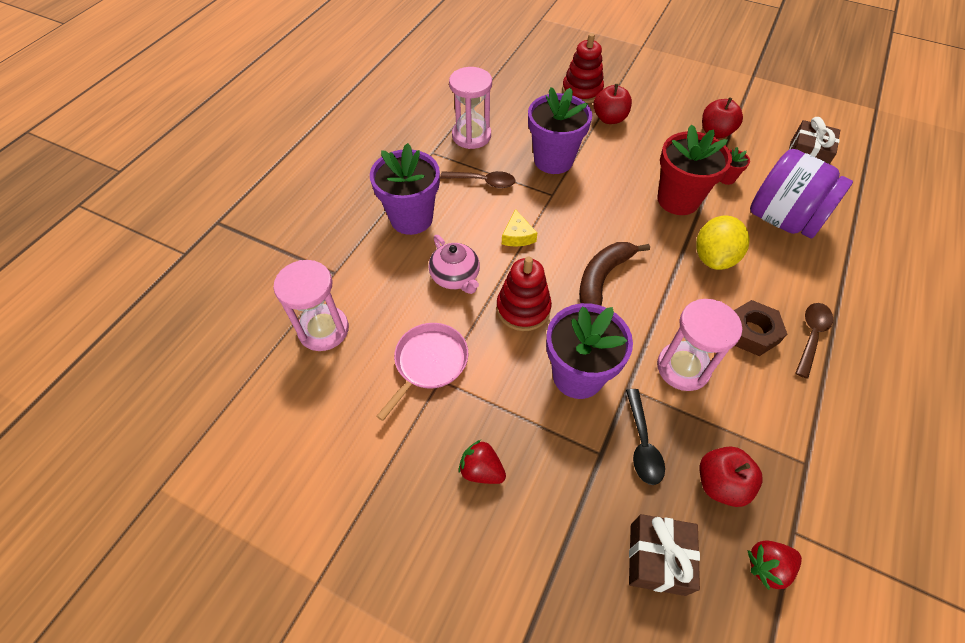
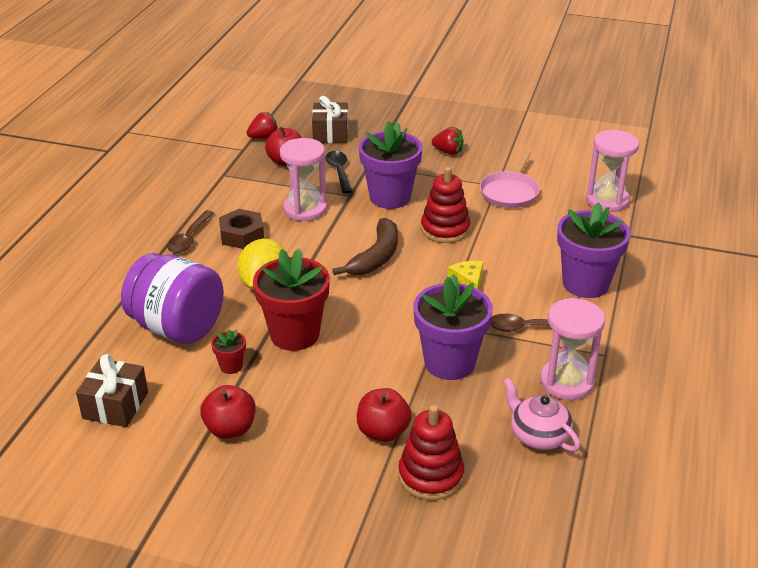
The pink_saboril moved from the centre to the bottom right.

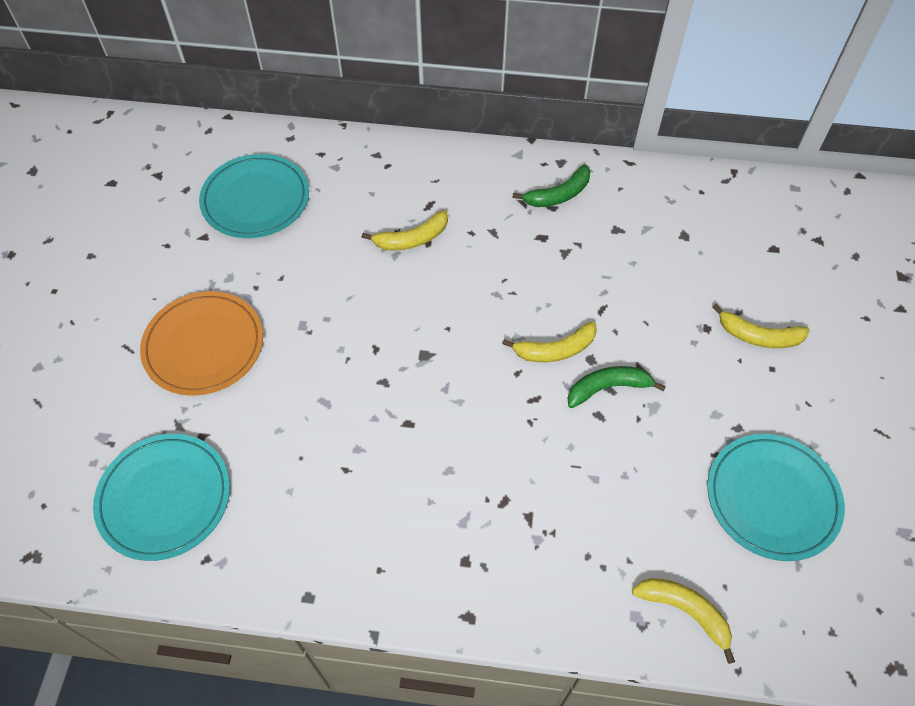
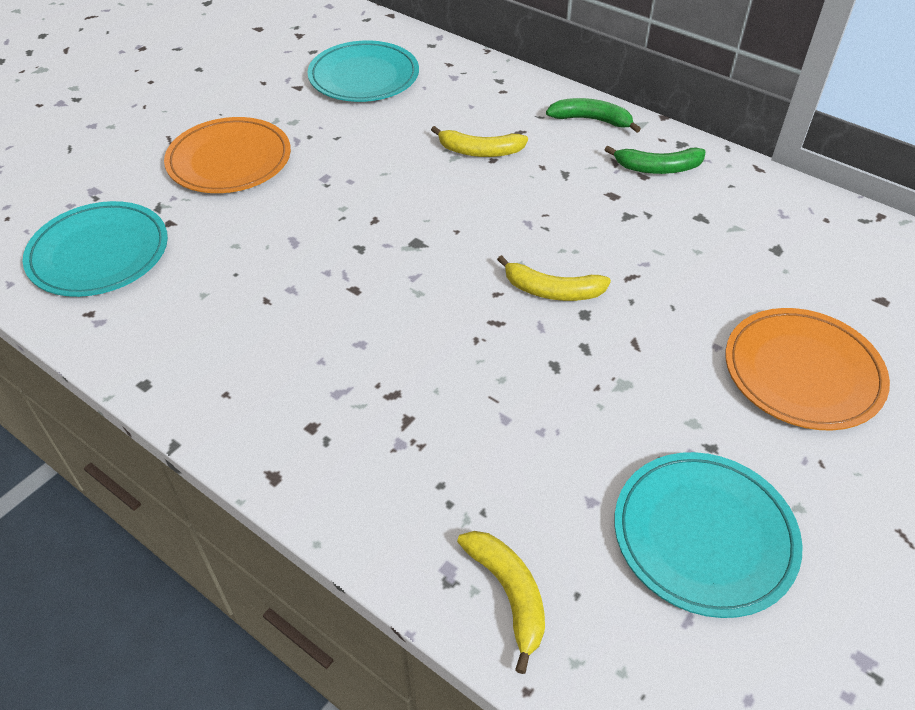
The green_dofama (no. 2 from left in the first image) moved from the middle right to the top centre.
The yellow_dofama (no. 4 from left) at the middle right was replaced by the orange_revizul (no. 2 from left) at the middle right.

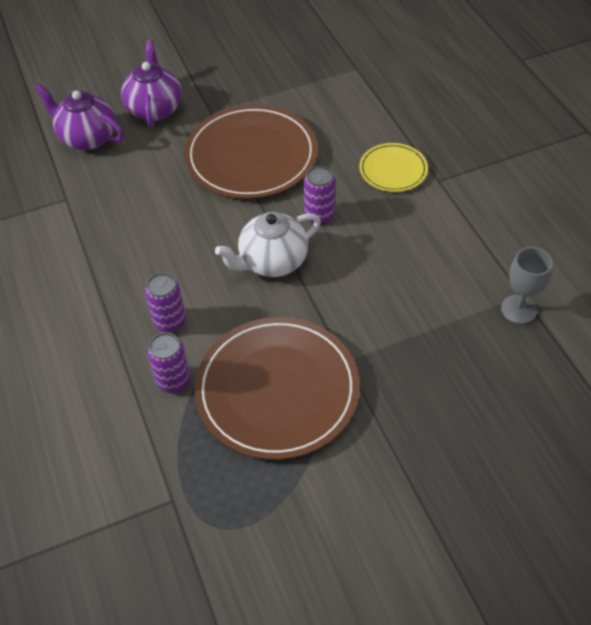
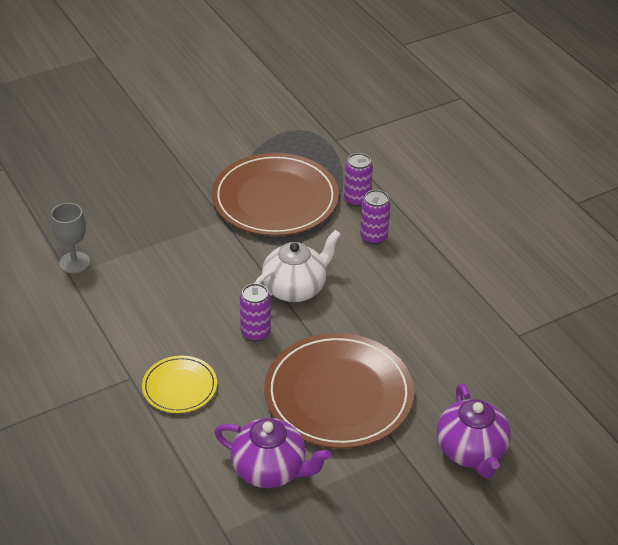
The purple_saboril (no. 1 from left) moved from the top left to the bottom centre.

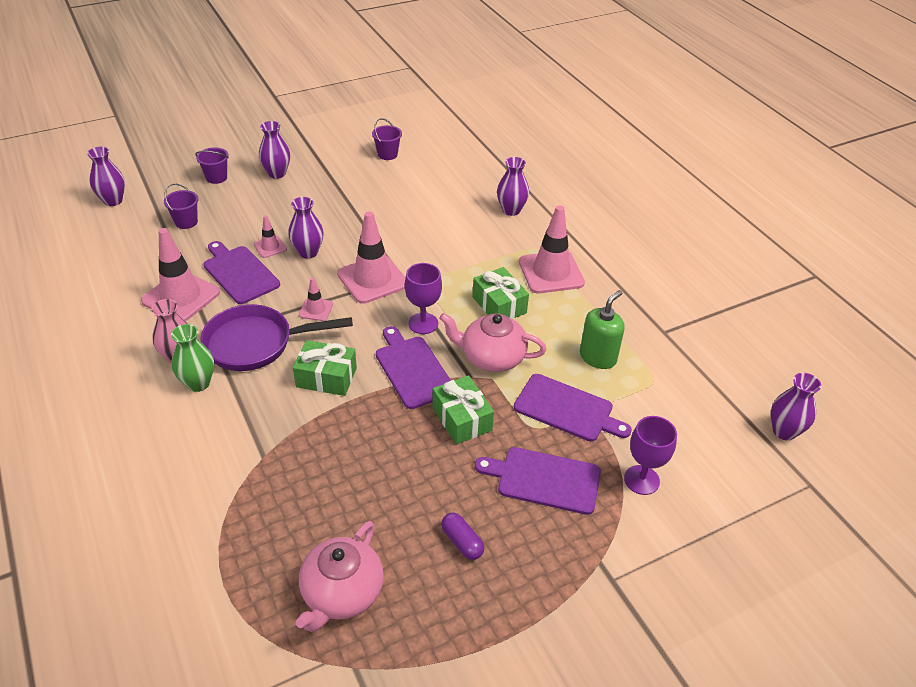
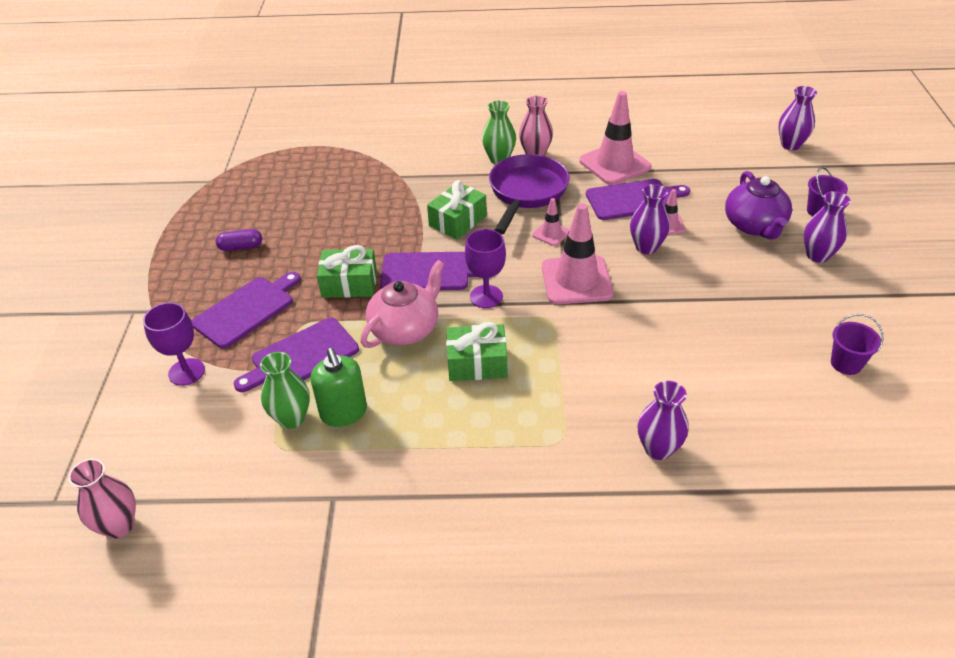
The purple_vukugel (no. 1 from left) at the top left disappeared.
The pink_saboril (no. 1 from left) at the bottom centre disappeared.
The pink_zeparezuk (no. 5 from left) at the centre disappeared.
The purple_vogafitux (no. 5 from left) at the middle right became the pink_vogafitux (no. 1 from left) at the bottom left.
The green_vogafitux (no. 1 from left) at the middle left appeared.
The purple_saboril at the top right appeared.

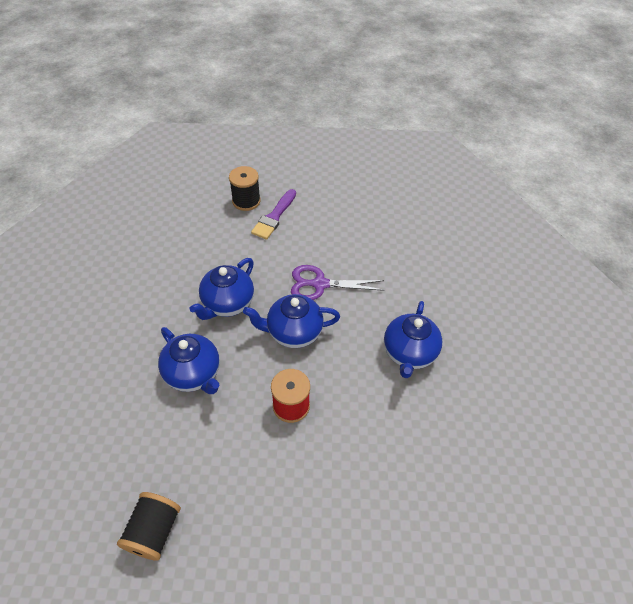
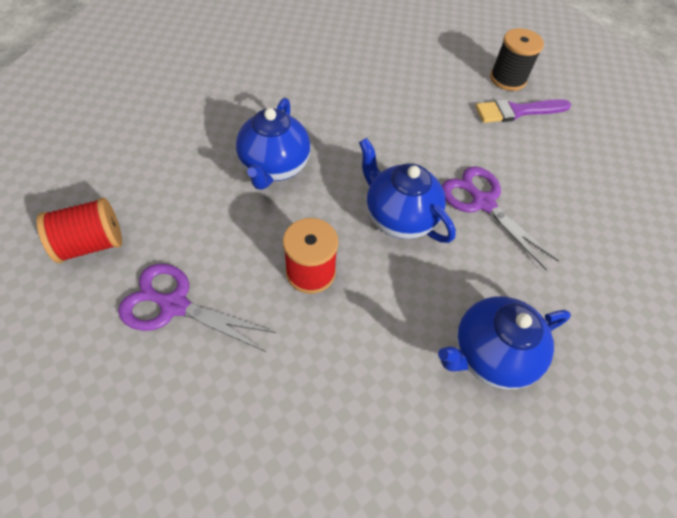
The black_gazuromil (no. 1 from left) at the bottom left became the red_gazuromil (no. 1 from left) at the middle left.
The blue_saboril (no. 2 from left) at the centre disappeared.
The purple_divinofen (no. 1 from left) at the middle left appeared.

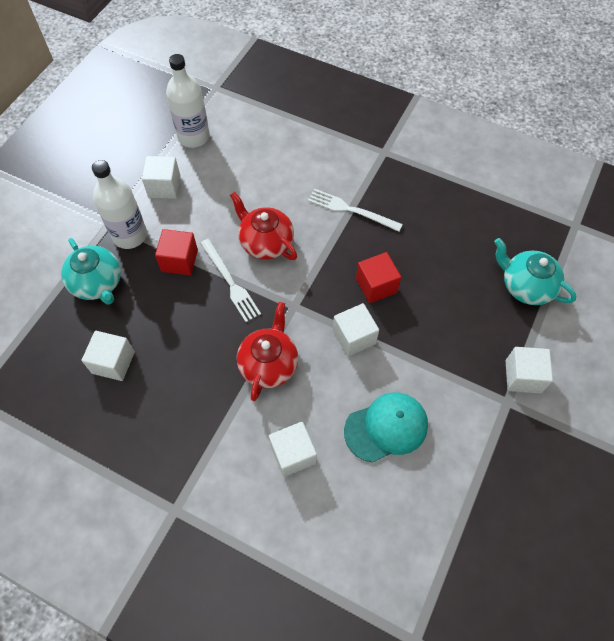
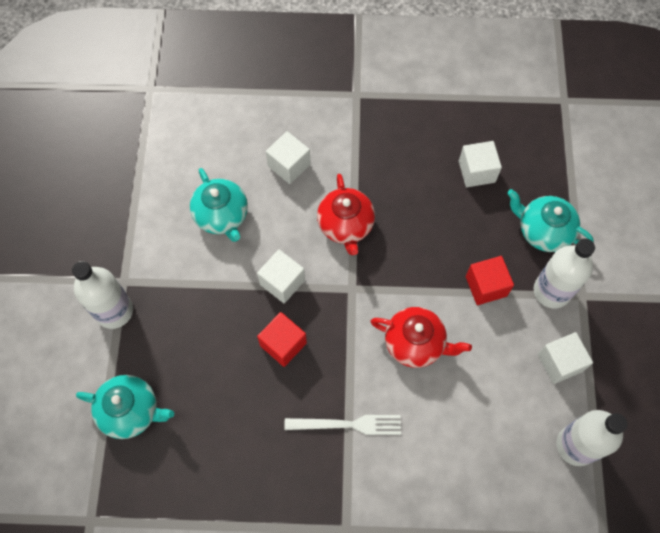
The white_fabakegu (no. 1 from left) at the centre disappeared.
The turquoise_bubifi at the bottom centre was replaced by the turquoise_saboril (no. 2 from left) at the middle left.
The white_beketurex (no. 5 from left) at the middle right was replaced by the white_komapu (no. 1 from left) at the middle left.

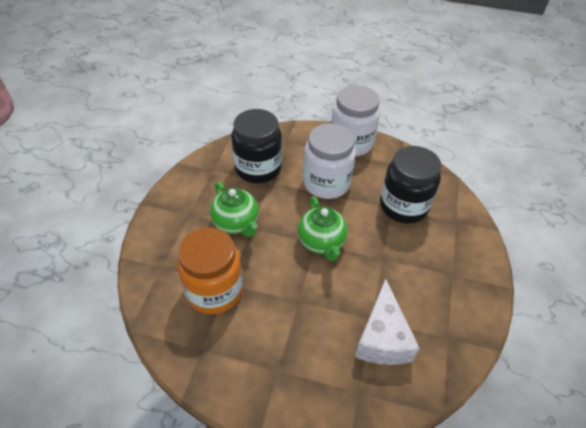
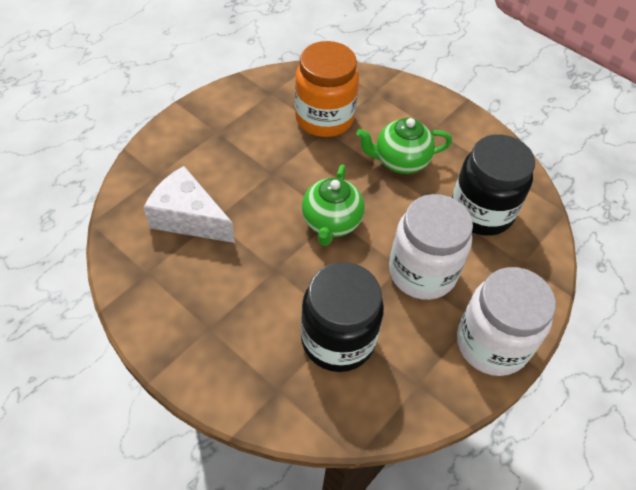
The green_saboril (no. 2 from left in the first image) at the centre turned 90 degrees counterclockwise.

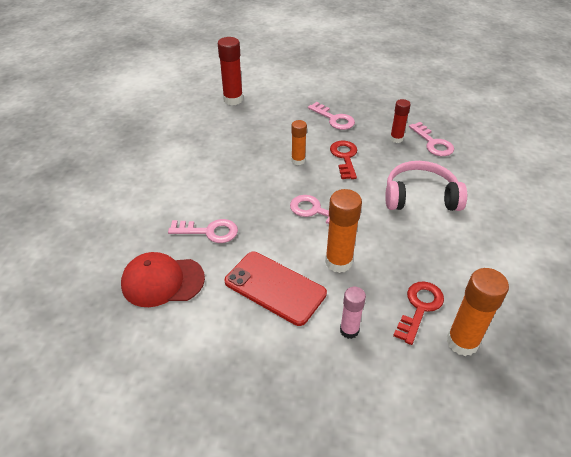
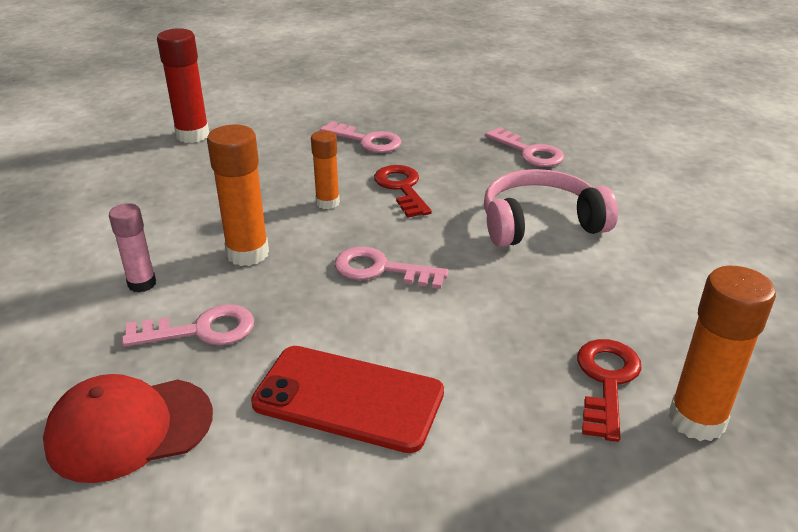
The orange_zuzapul (no. 2 from left in the first image) moved from the centre to the middle left.
The pink_zuzapul moved from the bottom centre to the middle left.
The red_zuzapul (no. 2 from left) at the top right disappeared.

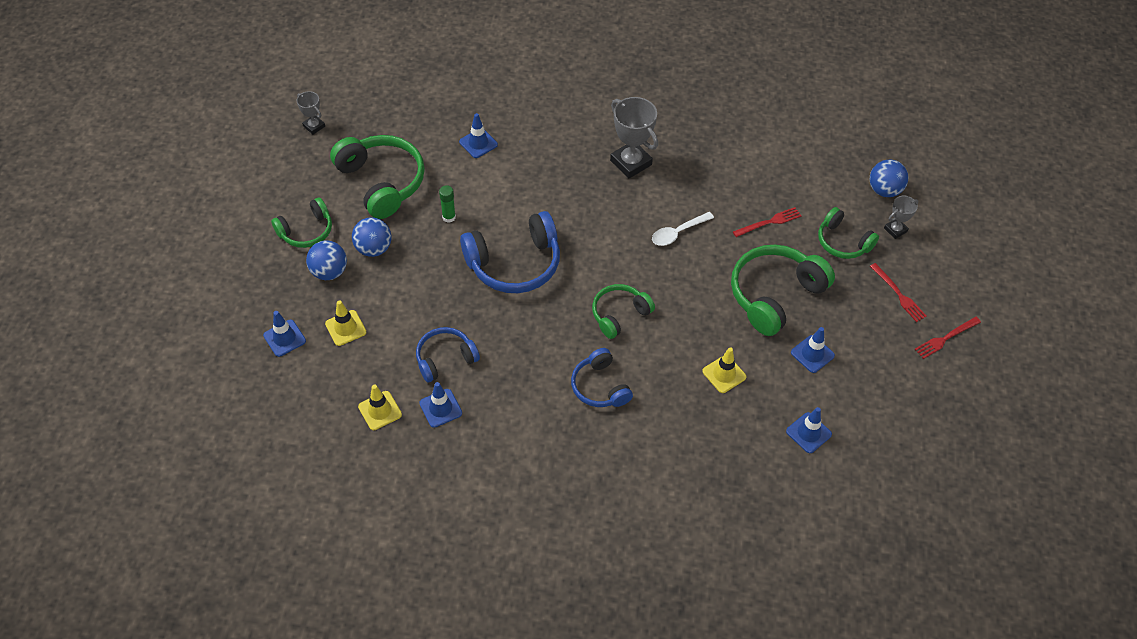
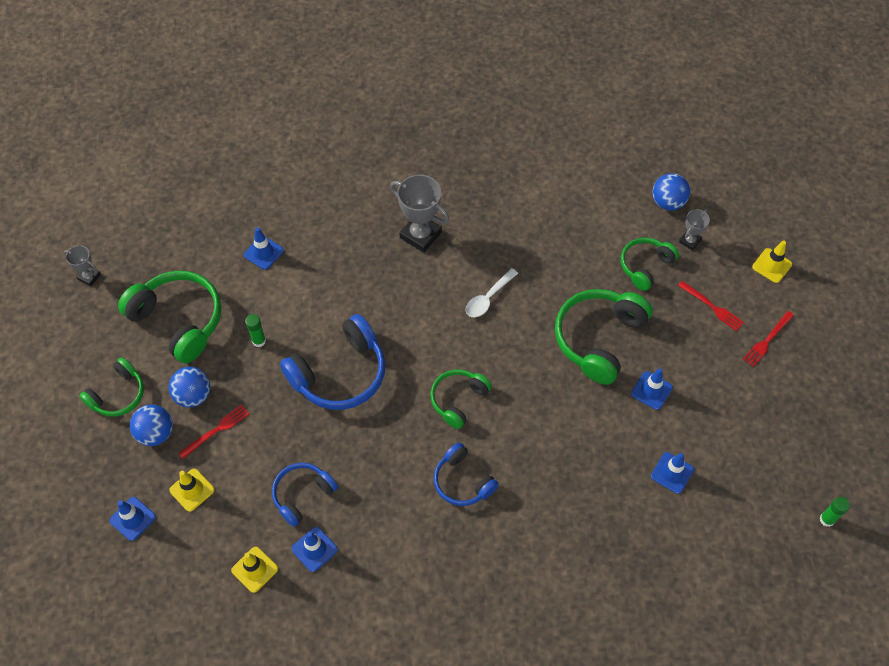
The yellow_zeparezuk (no. 3 from left) moved from the centre to the middle right.
The red_fabakegu (no. 1 from left) moved from the middle right to the middle left.
The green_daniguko (no. 5 from left) at the middle right turned 105 degrees clockwise.
The green_zuzapul (no. 2 from left) at the bottom right appeared.

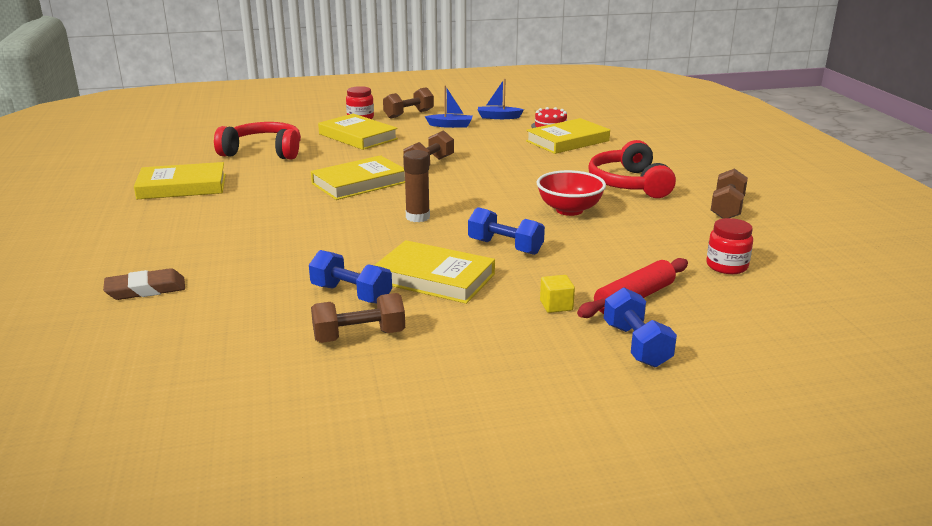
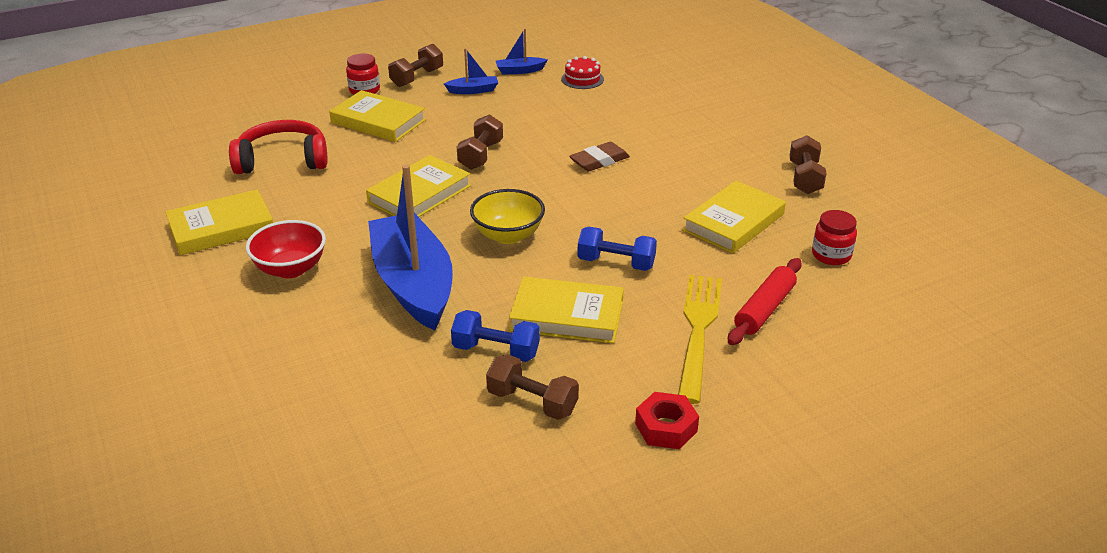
The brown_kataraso moved from the middle left to the top centre.
The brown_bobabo (no. 1 from left in the first image) at the centre turned 60 degrees clockwise.
The brown_zuzapul at the centre was replaced by the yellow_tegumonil at the centre.
The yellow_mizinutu (no. 5 from left) moved from the top centre to the centre.
The red_tegumonil moved from the centre to the middle left.
The yellow_beketurex at the centre was replaced by the yellow_fabakegu at the centre.
The red_daniguko (no. 2 from left) at the top right disappeared.
The blue_bobabo (no. 3 from left) at the middle right disappeared.
The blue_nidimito (no. 1 from left) at the centre appeared.
The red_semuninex at the bottom centre appeared.

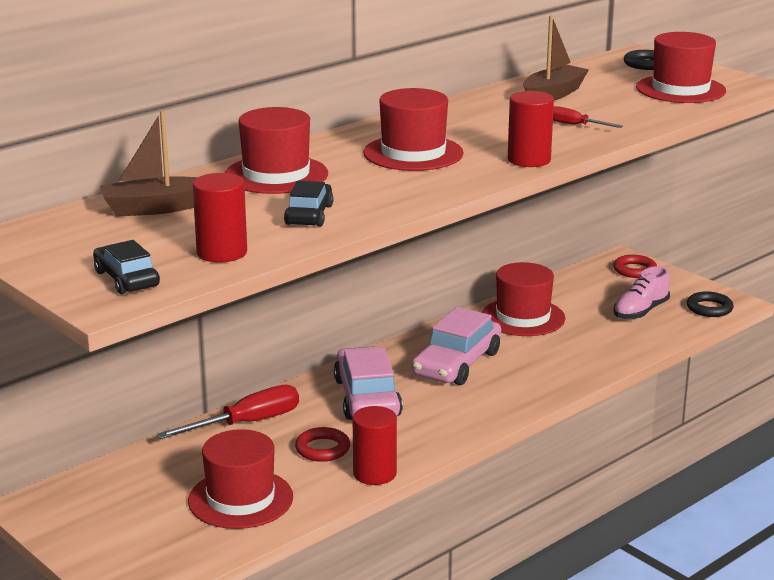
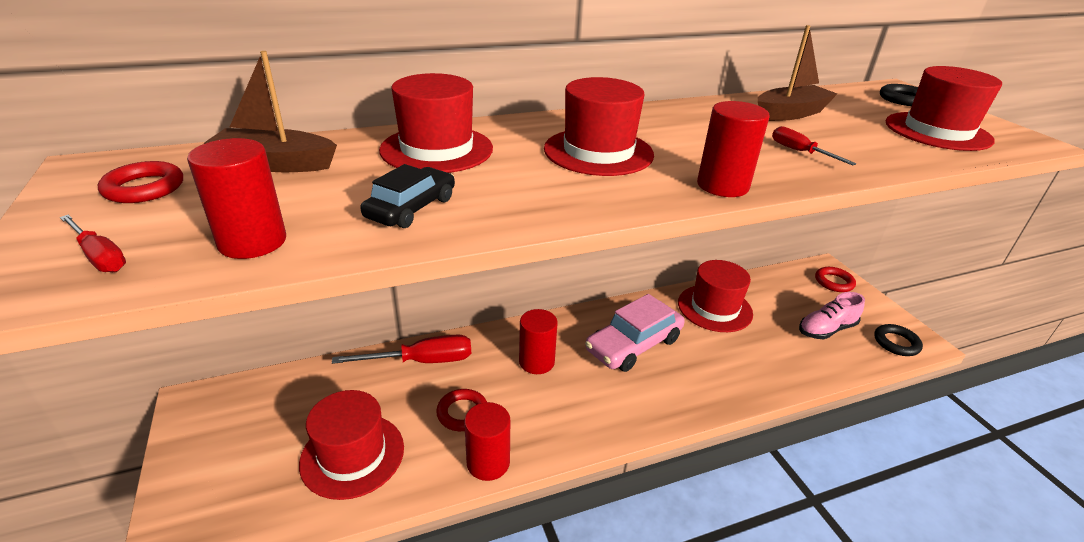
The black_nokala (no. 1 from left) at the middle left was replaced by the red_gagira (no. 1 from left) at the middle left.
The pink_nokala (no. 1 from left) at the centre was replaced by the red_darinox (no. 3 from left) at the centre.
The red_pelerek (no. 1 from left) at the middle left appeared.

